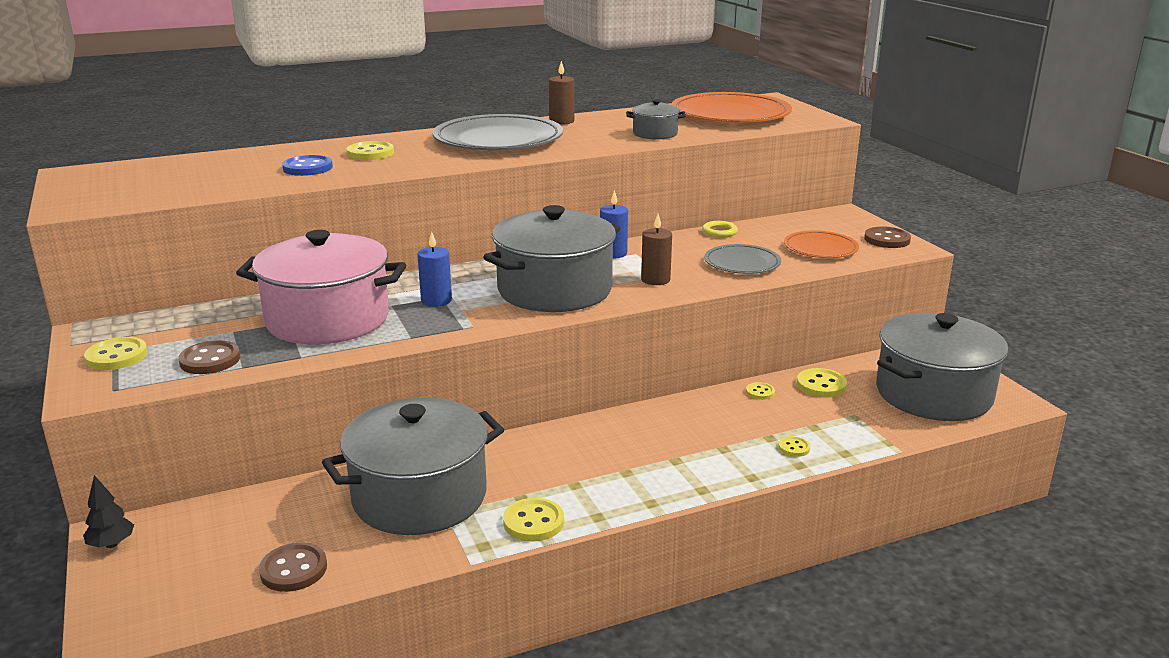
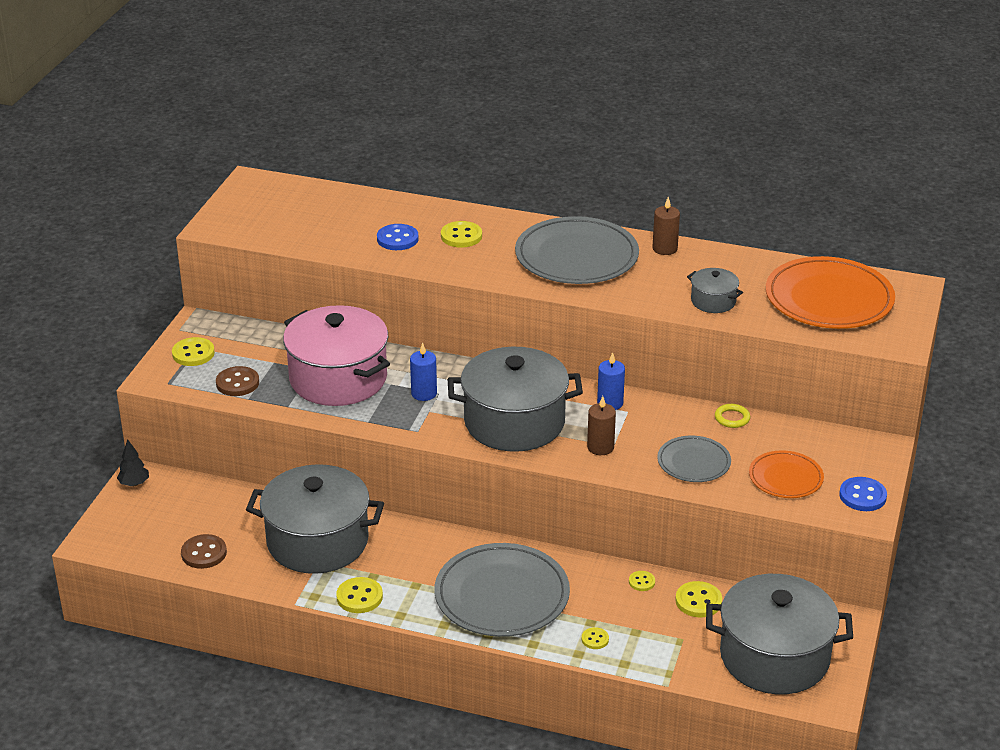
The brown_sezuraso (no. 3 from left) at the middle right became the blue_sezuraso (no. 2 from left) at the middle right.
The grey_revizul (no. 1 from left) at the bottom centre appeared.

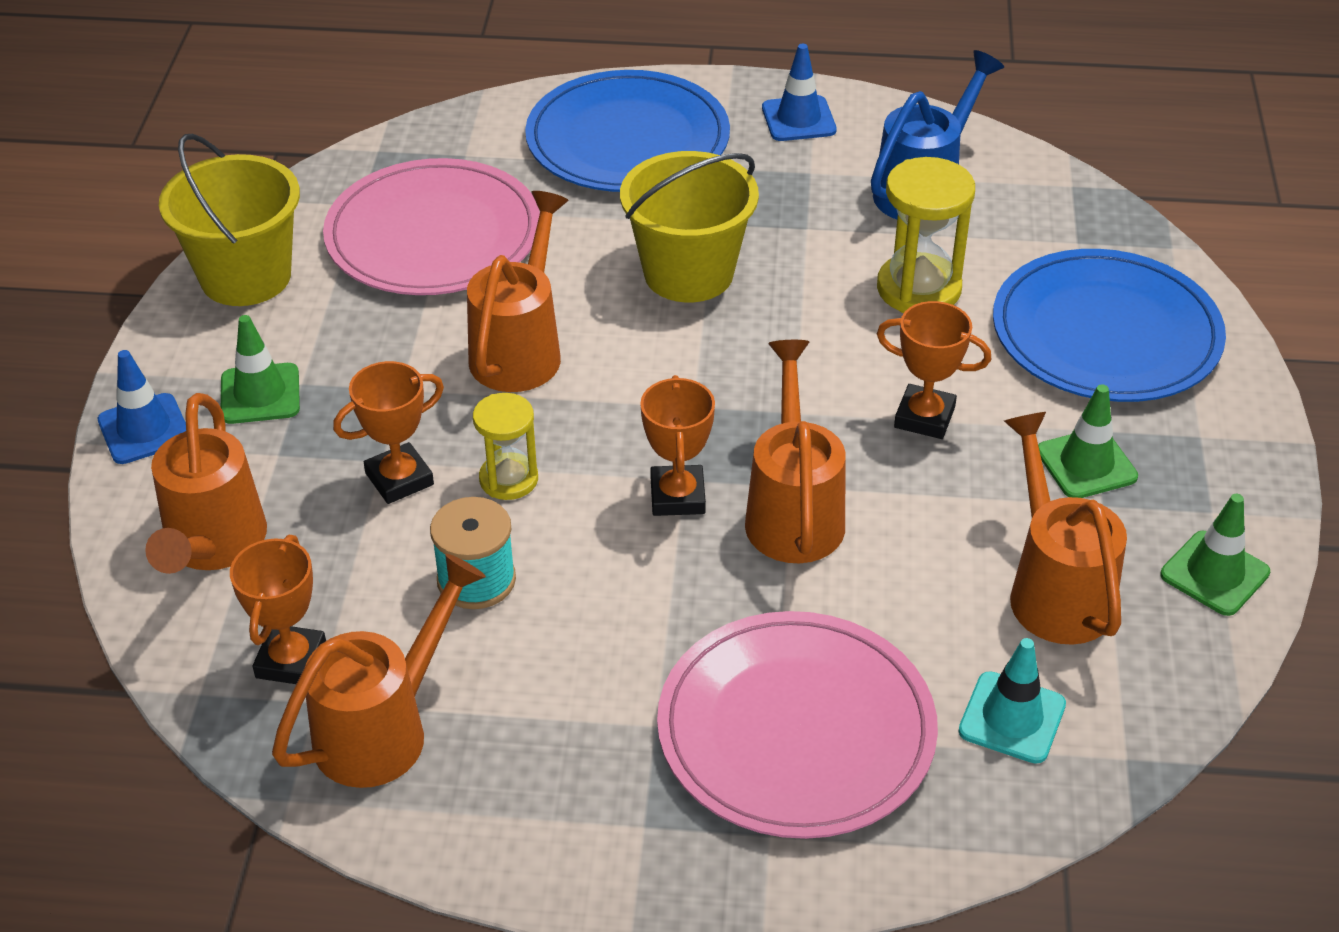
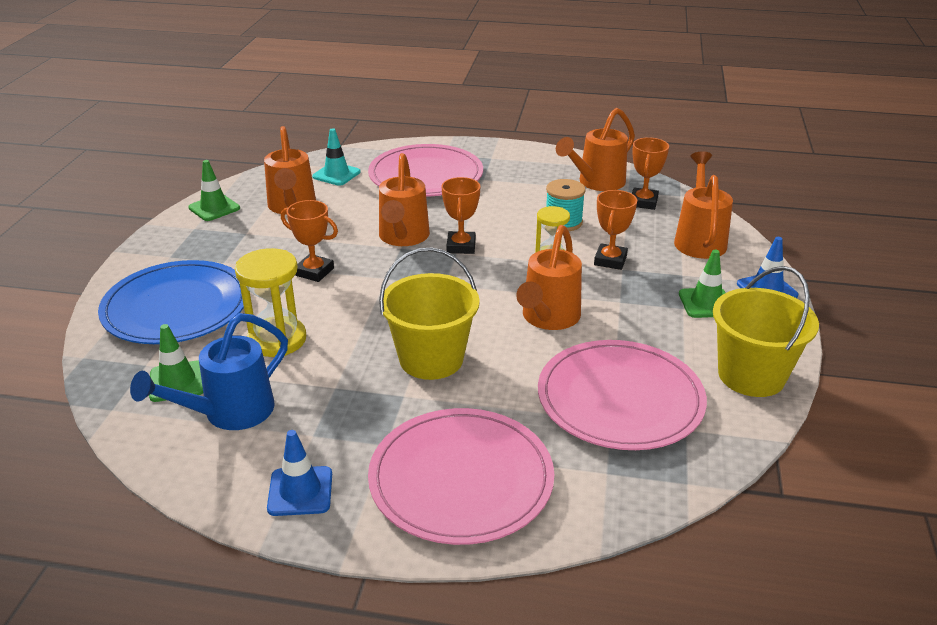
The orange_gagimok (no. 2 from left in the first image) at the middle left turned 45 degrees counterclockwise.
The blue_revizul (no. 1 from left) at the top centre became the pink_revizul (no. 2 from left) at the bottom centre.
The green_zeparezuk (no. 2 from left in the first image) moved from the middle right to the middle left.

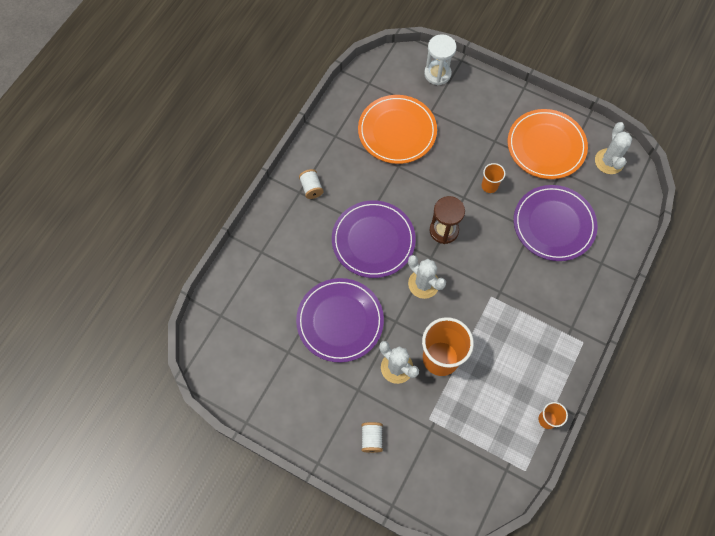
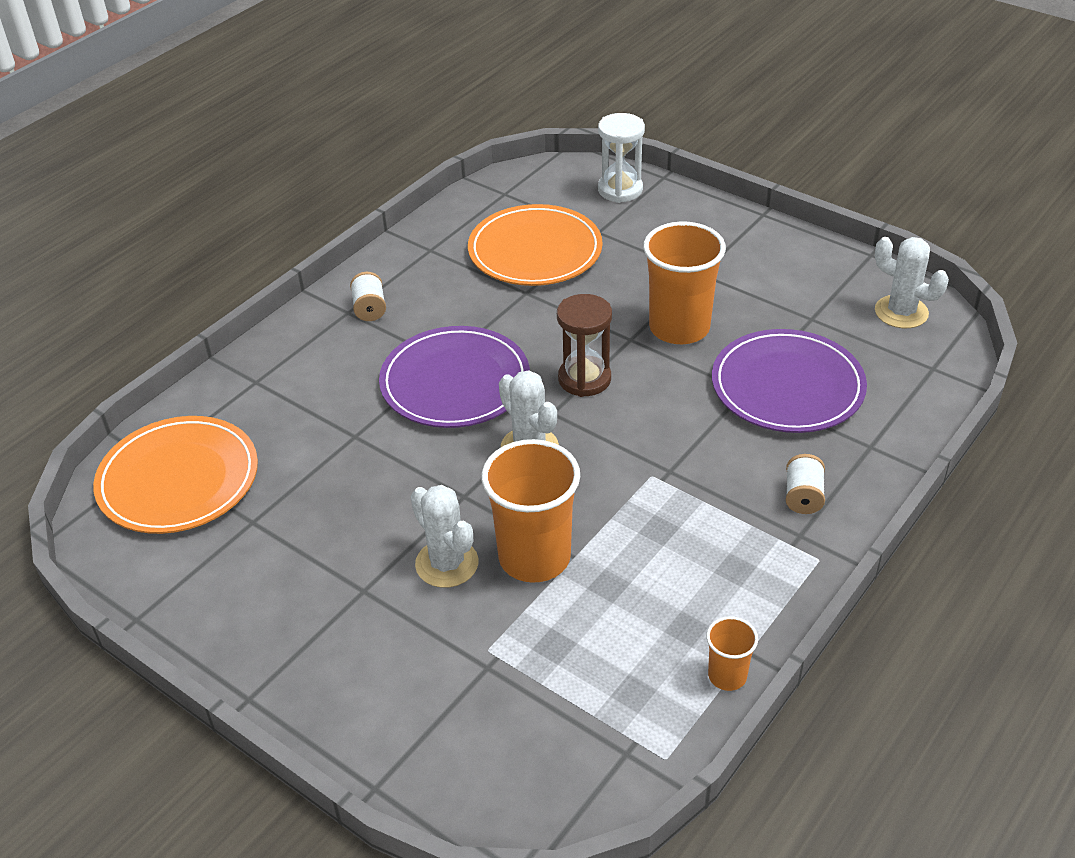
The purple_revizul (no. 1 from left) at the centre disappeared.
The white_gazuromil (no. 2 from left) moved from the bottom centre to the middle right.
The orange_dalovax (no. 2 from left) at the top right changed to 2.03 times the size.
The orange_revizul (no. 2 from left in the first image) moved from the top right to the middle left.
The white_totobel (no. 3 from left) at the top right turned 60 degrees counterclockwise.

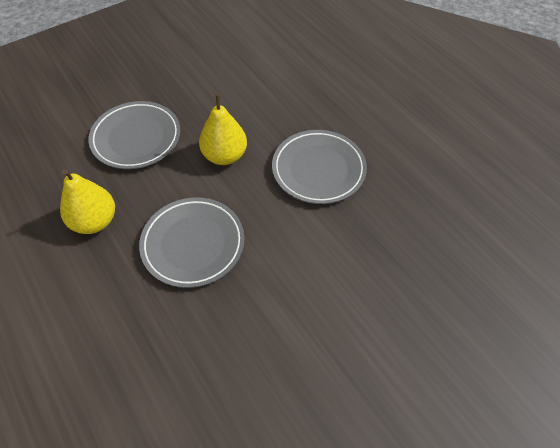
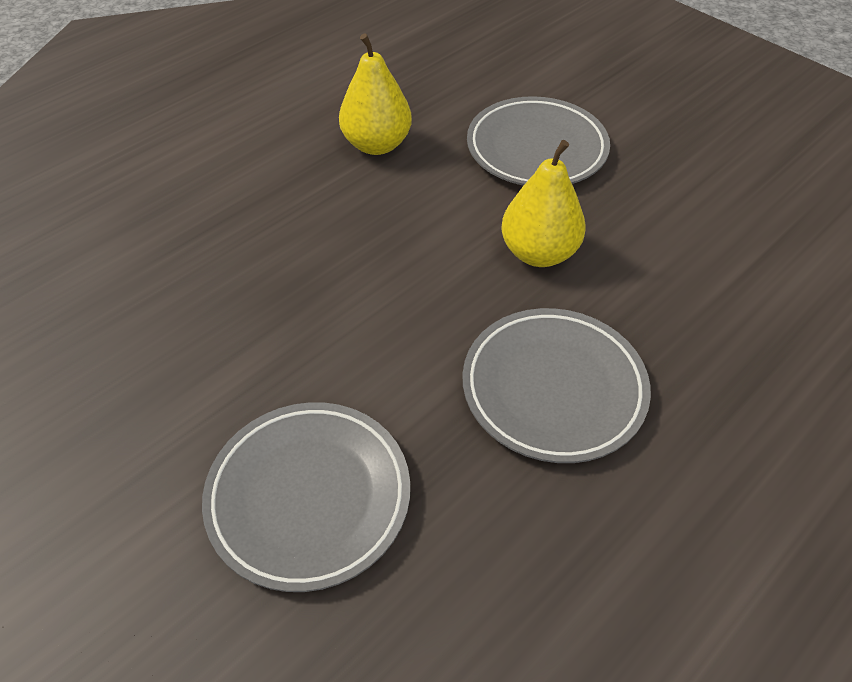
The grey_revizul (no. 2 from left in the first image) moved from the centre to the bottom centre.

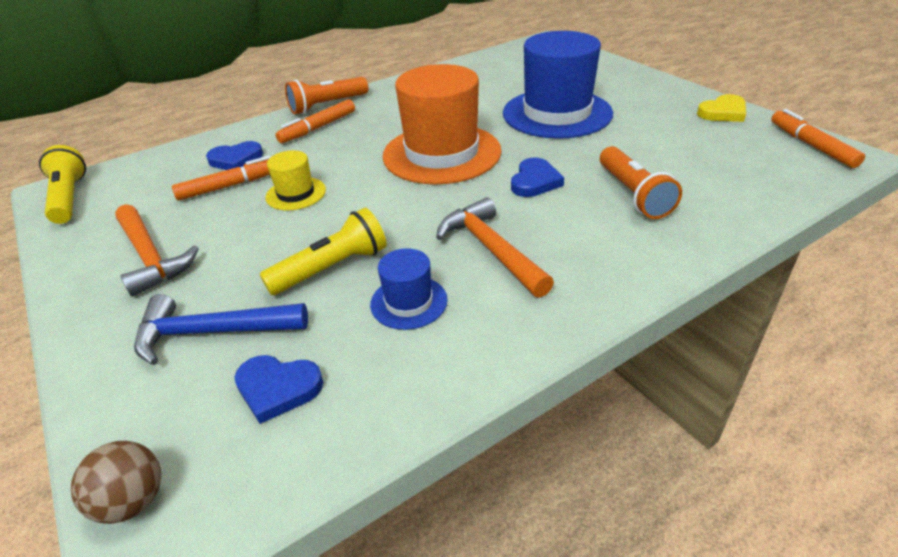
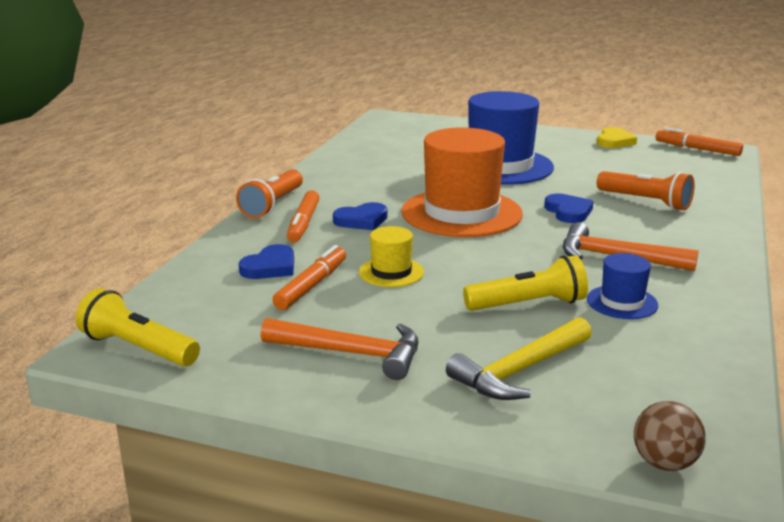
The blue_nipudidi at the middle left became the yellow_nipudidi at the bottom centre.
The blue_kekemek (no. 2 from left) moved from the bottom left to the centre.
The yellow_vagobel (no. 2 from left) at the centre turned 60 degrees clockwise.

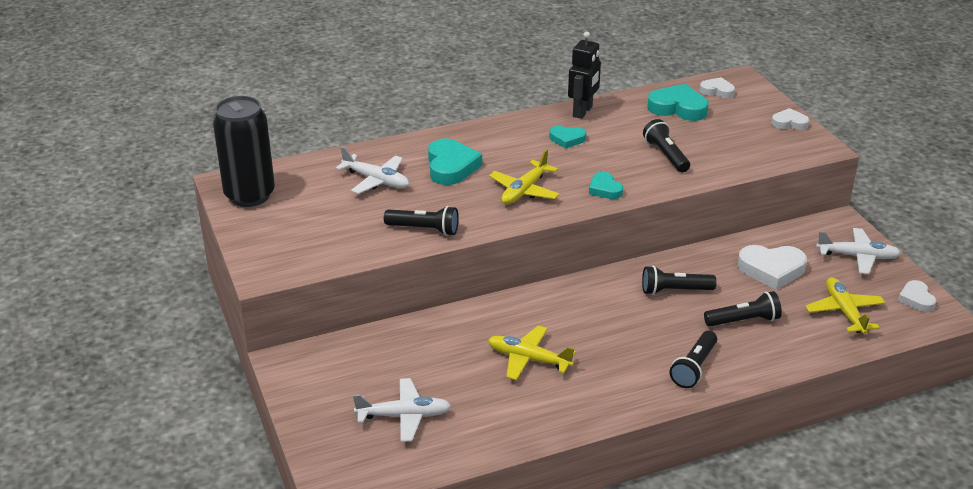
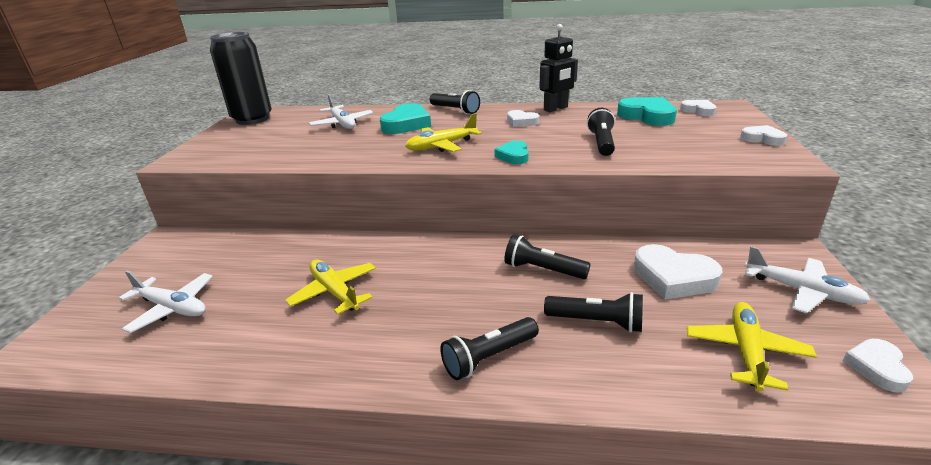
The black_vagobel (no. 1 from left) moved from the centre to the top centre.
The turquoise_kekemek (no. 2 from left) at the top centre became the white_kekemek (no. 1 from left) at the top centre.

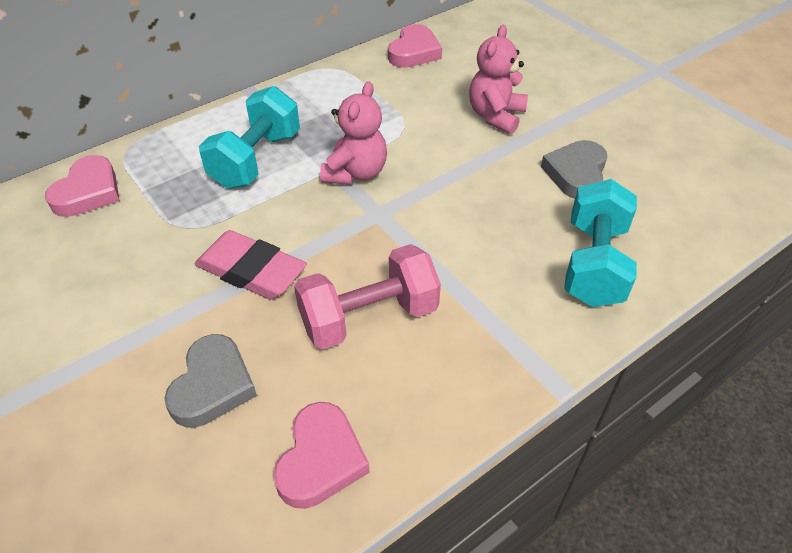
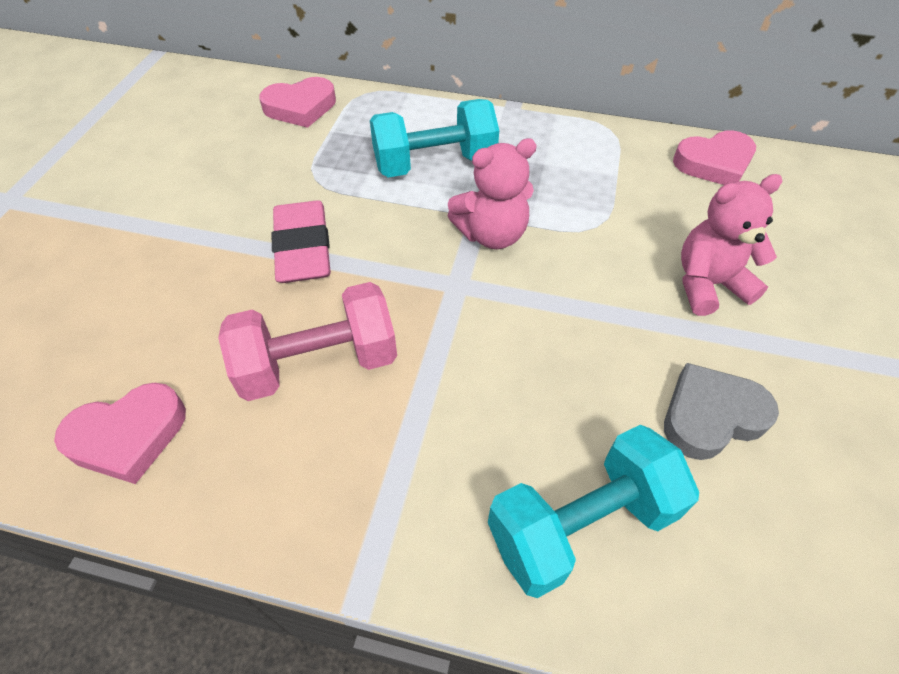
The grey_kekemek (no. 1 from left) at the bottom left disappeared.
The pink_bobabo at the centre turned 45 degrees counterclockwise.

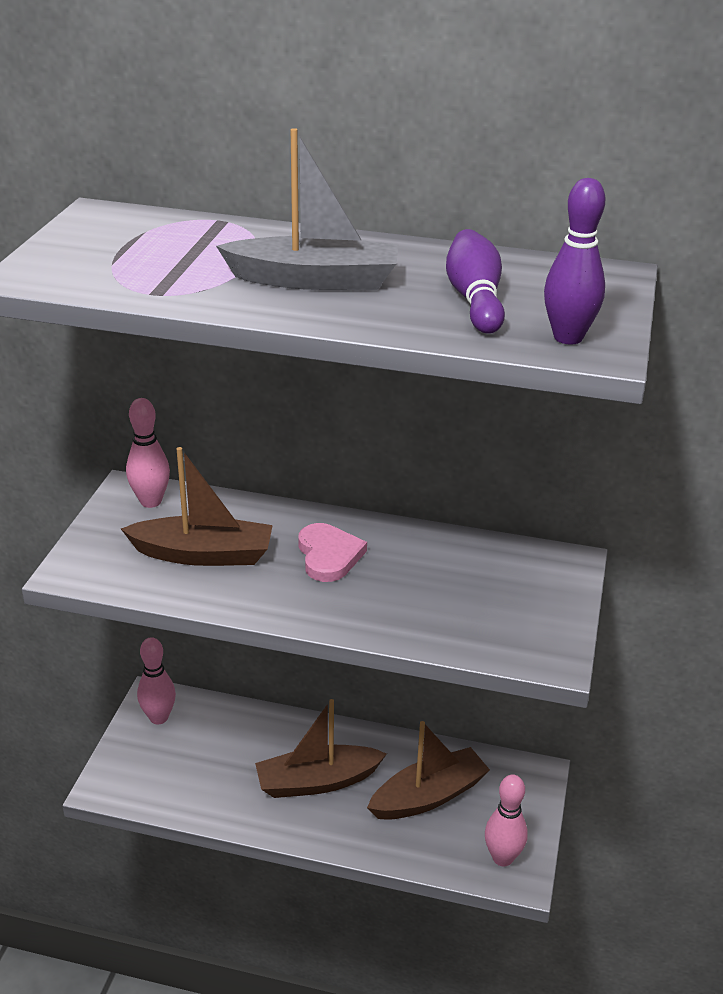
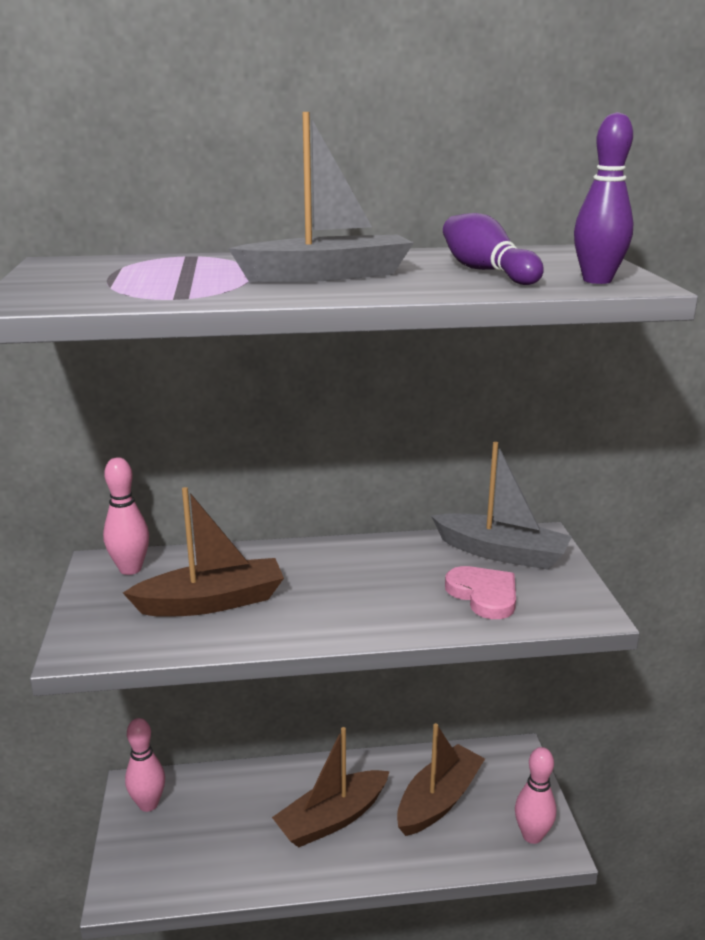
The pink_kekemek moved from the centre to the middle right.
The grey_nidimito (no. 2 from left) at the middle right appeared.

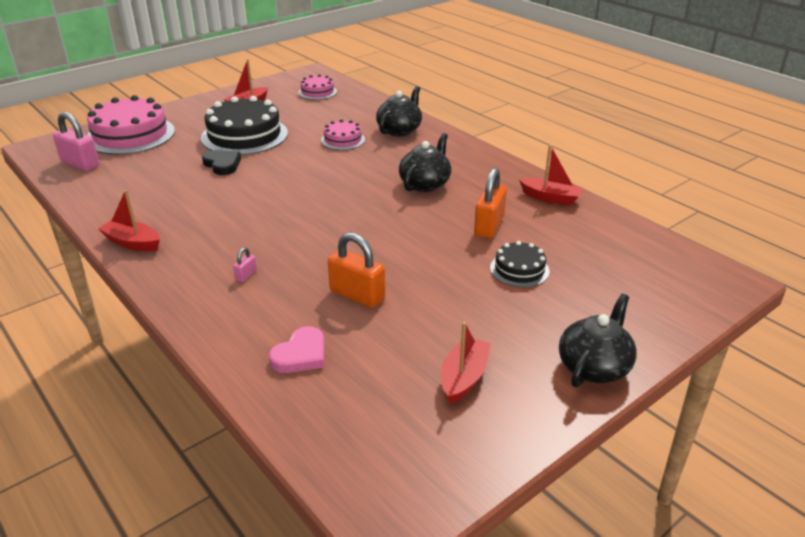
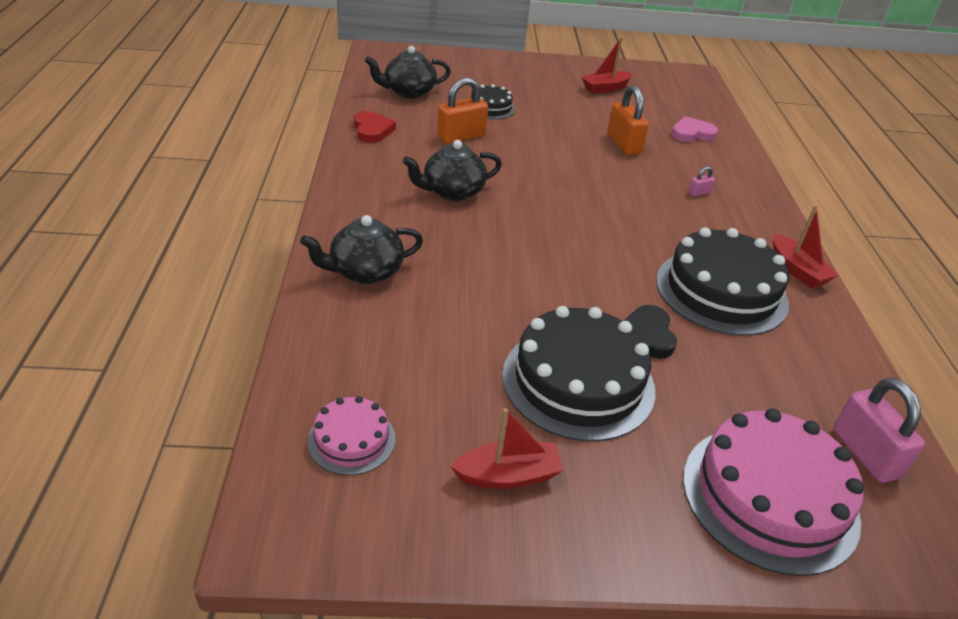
The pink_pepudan (no. 3 from left) at the top centre disappeared.
The red_nidimito (no. 4 from left) at the top right was replaced by the red_kekemek at the top centre.
The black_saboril (no. 3 from left in the first image) moved from the middle right to the top centre.
The black_pepudan (no. 3 from left) at the middle right appeared.

